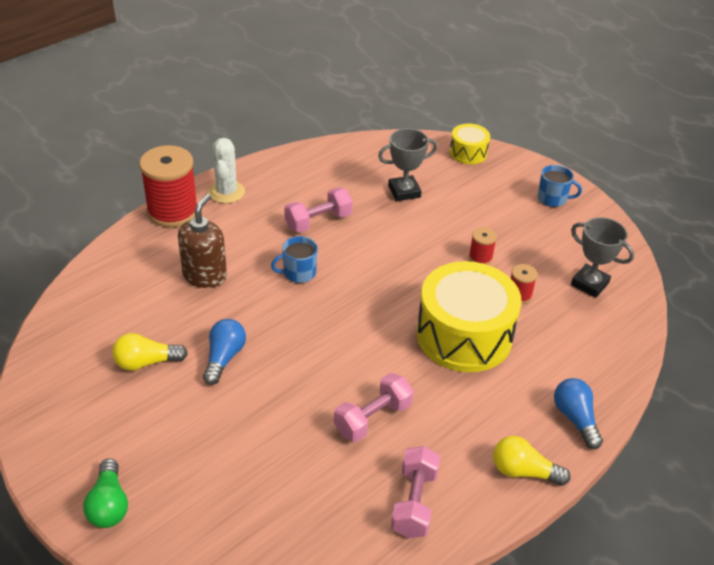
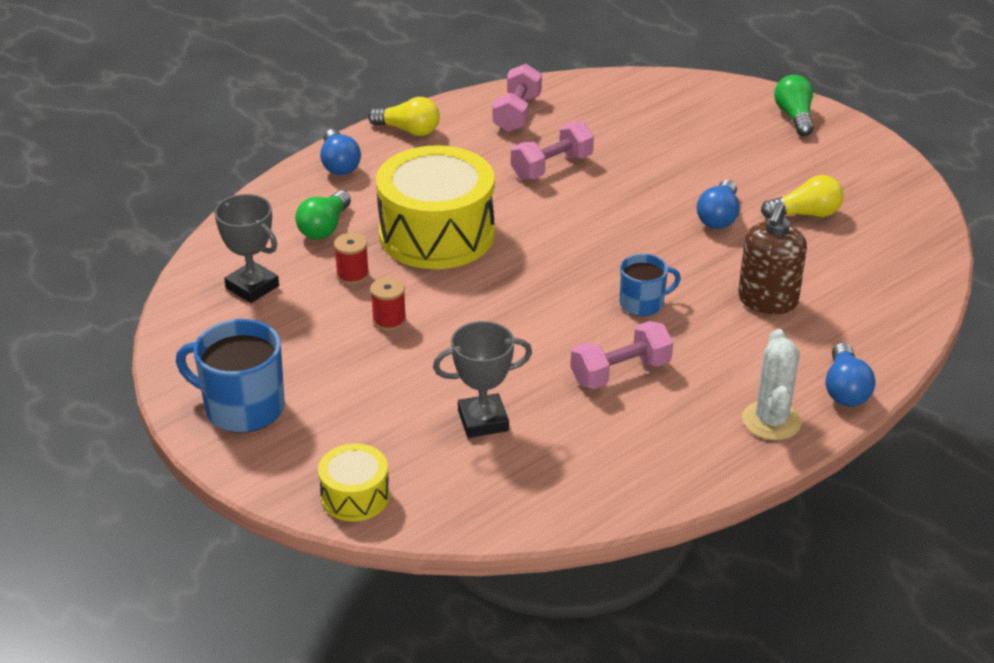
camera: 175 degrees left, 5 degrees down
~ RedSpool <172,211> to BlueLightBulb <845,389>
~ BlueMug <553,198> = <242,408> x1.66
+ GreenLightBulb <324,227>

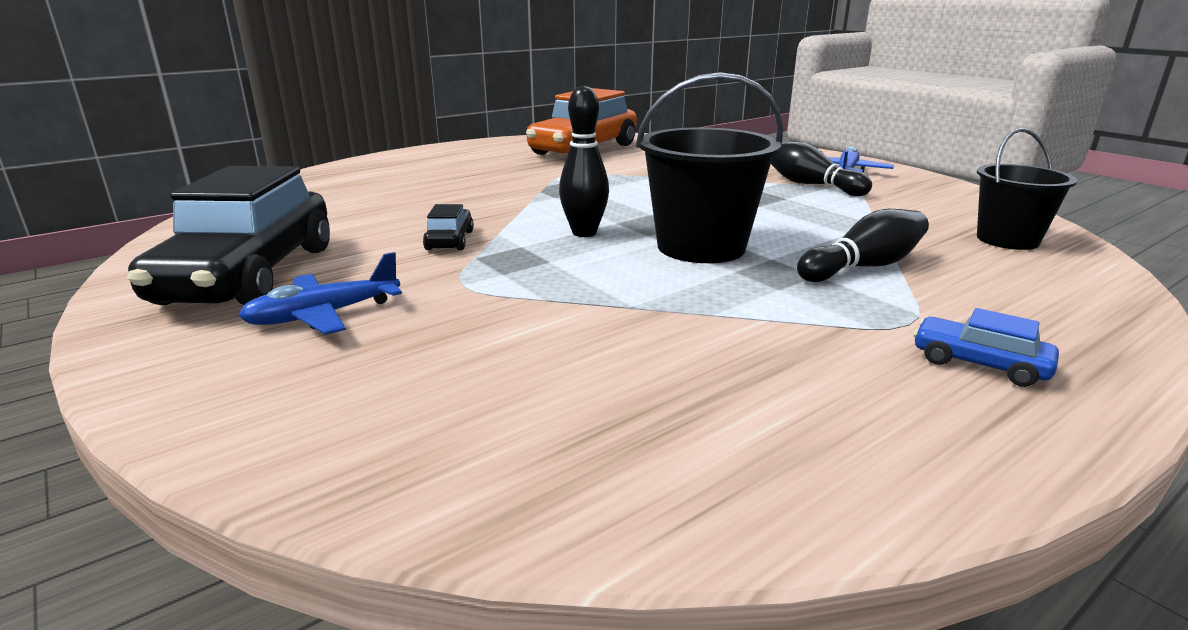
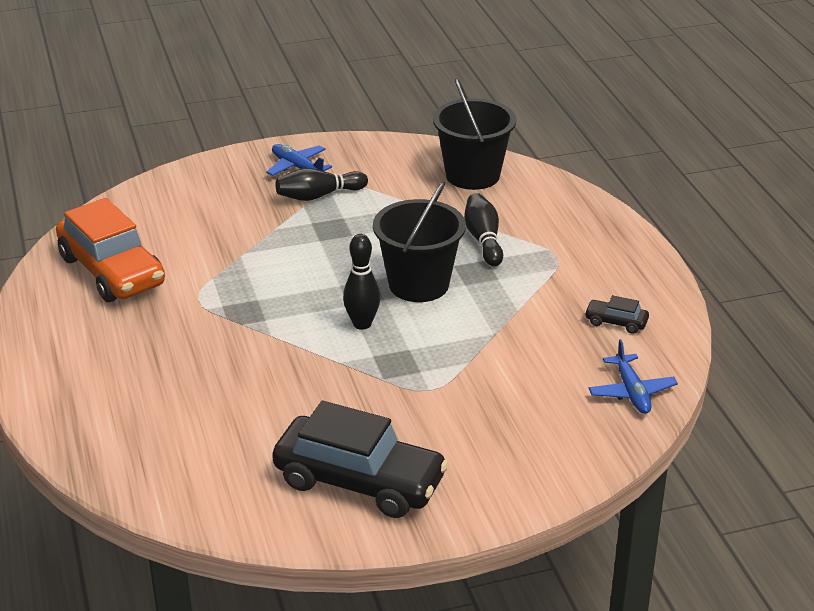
camera: 70 degrees left, 10 degrees up
~ BluePlane <324,315> to <631,392>
~ BlackCar <450,240> to <616,322>
- BlueCar <979,364>
~ BlackBucket <1007,240> = <472,175> x1.54

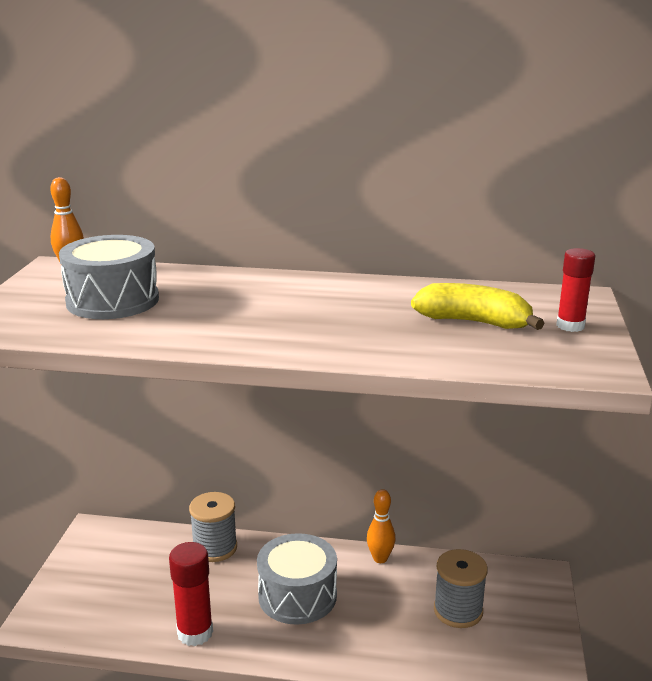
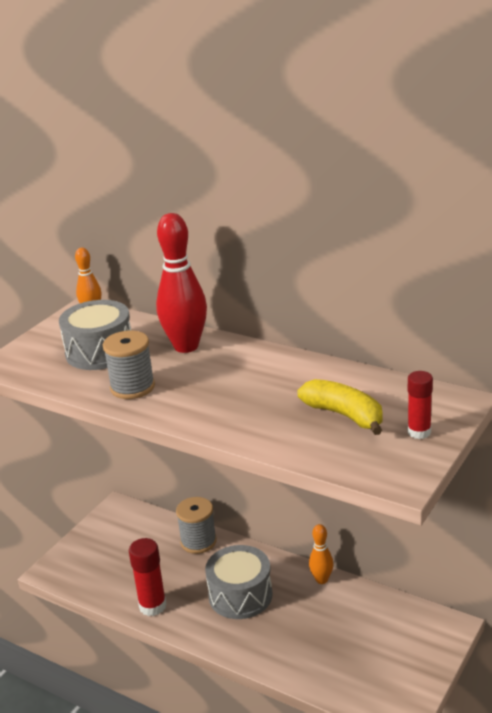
camera: 25 degrees right, 5 degrees up
~ GreySpool <458,611> to <132,387>
+ RedBowlingPin <186,346>

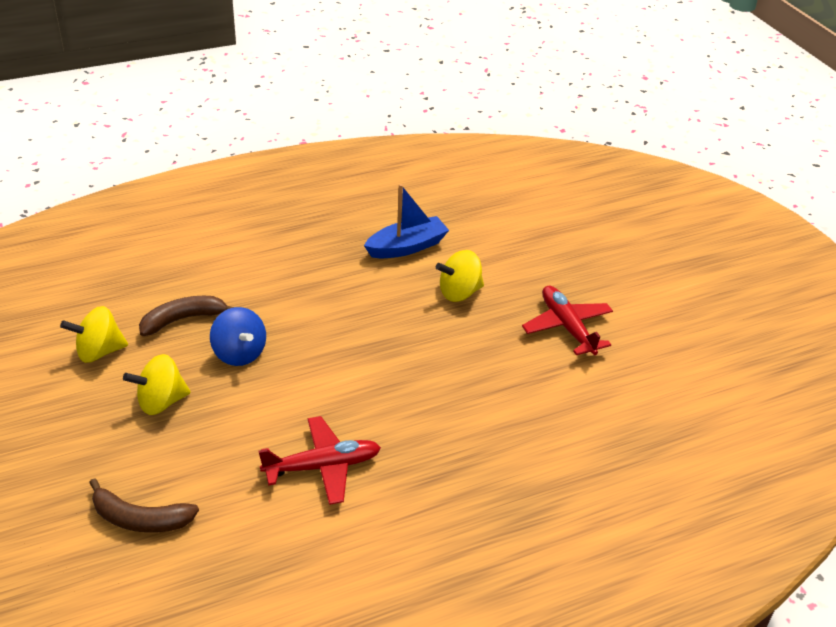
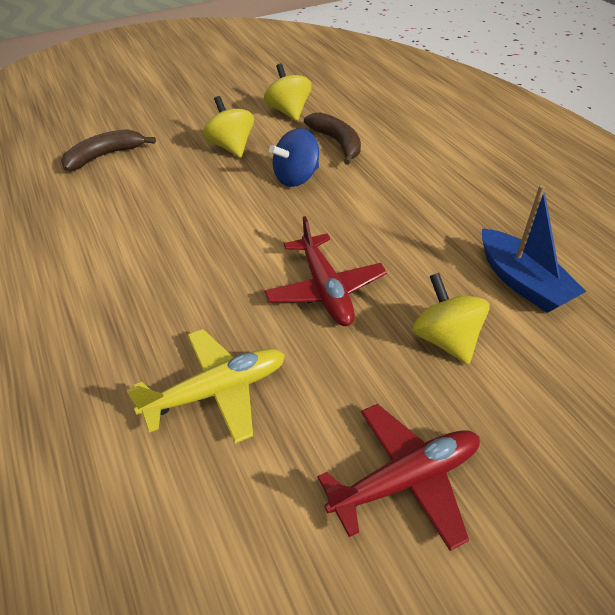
camera: 90 degrees right, 5 degrees up
~ BrownBanana <140,519> = <105,156> 45 degrees clockwise
~ RedPlane <323,466> to <325,289>
+ YellowPlane <217,391>

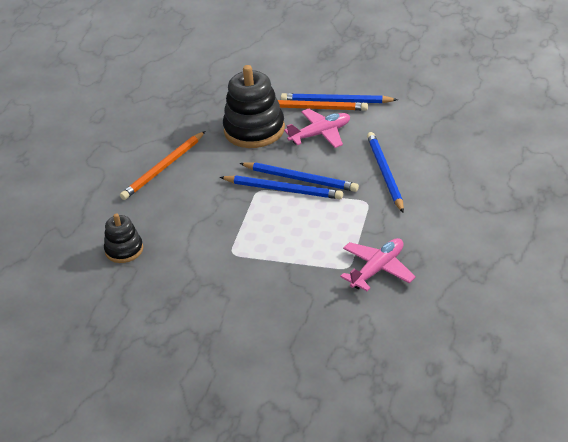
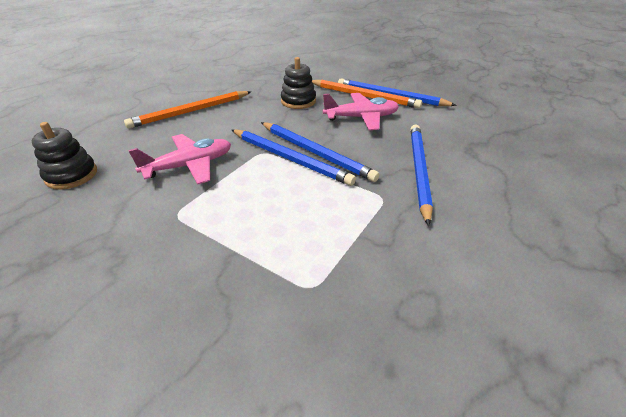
camera: 15 degrees right, 0 degrees up
~ BlackStackingToy <254,130> = <298,101> x0.56
~ PinkPlane <377,269> to <189,166>

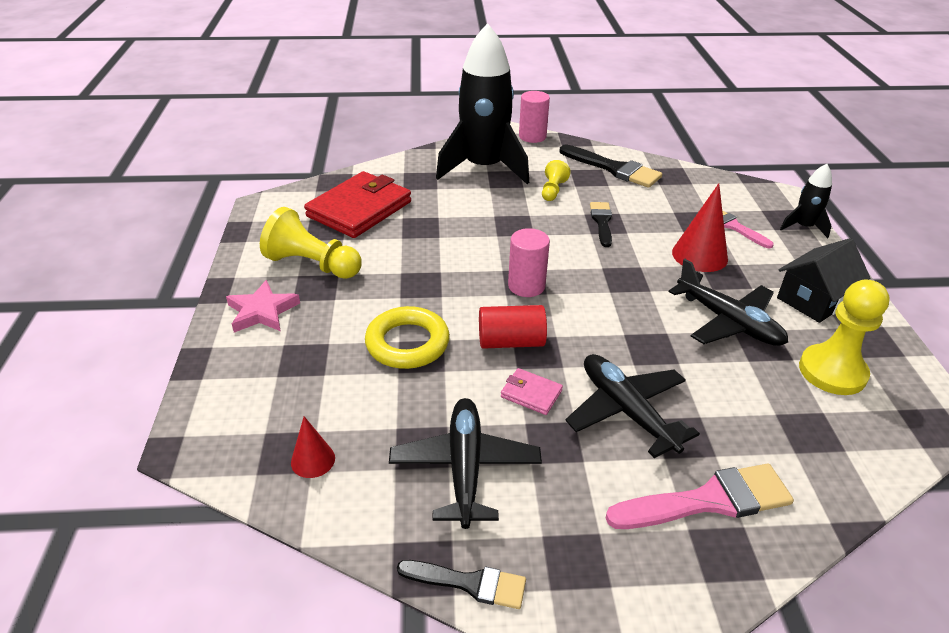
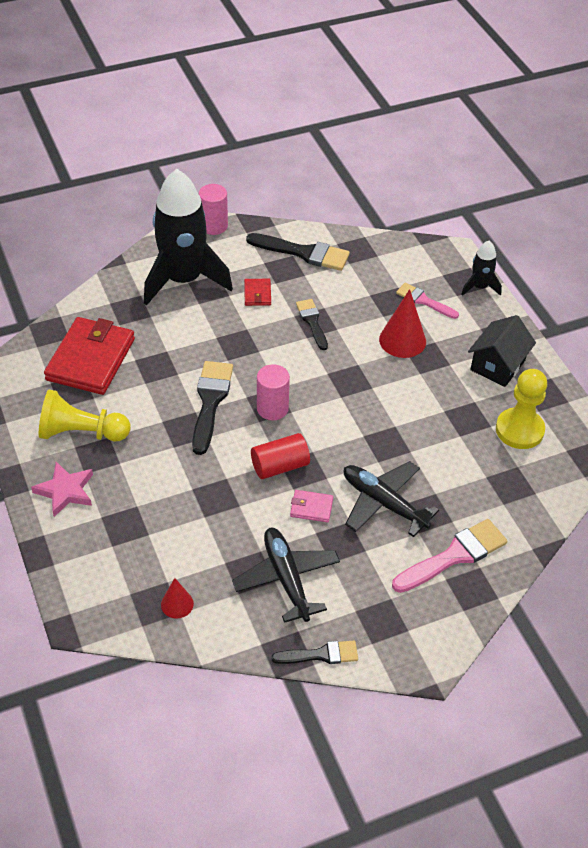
camera: 20 degrees left, 10 degrees up
- YellowRing <407,343>
~ YellowPawn <553,190> to RedWallet <257,294>
- BlackPlane <728,322>
+ BlackBrush <210,401>

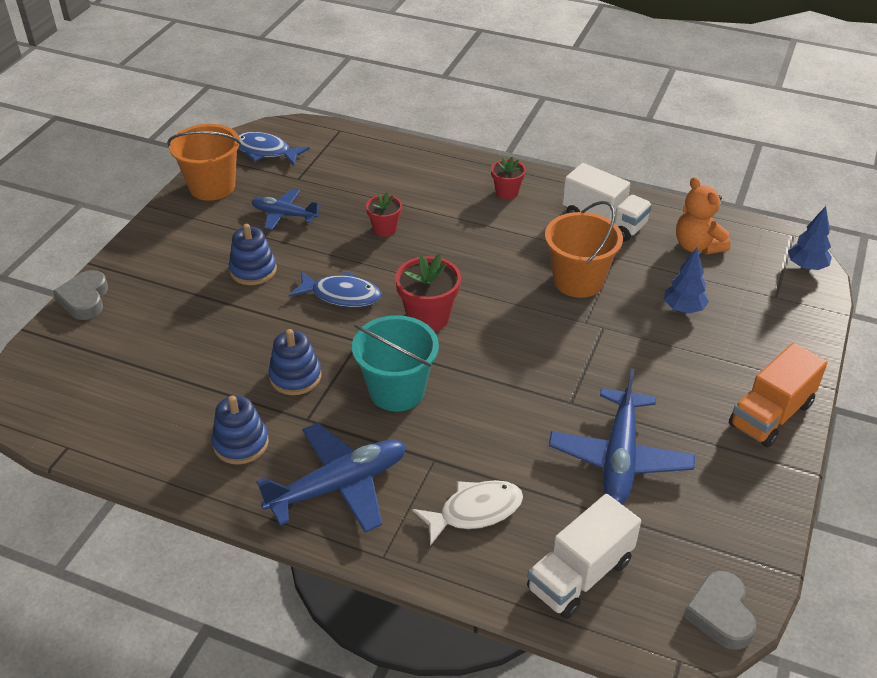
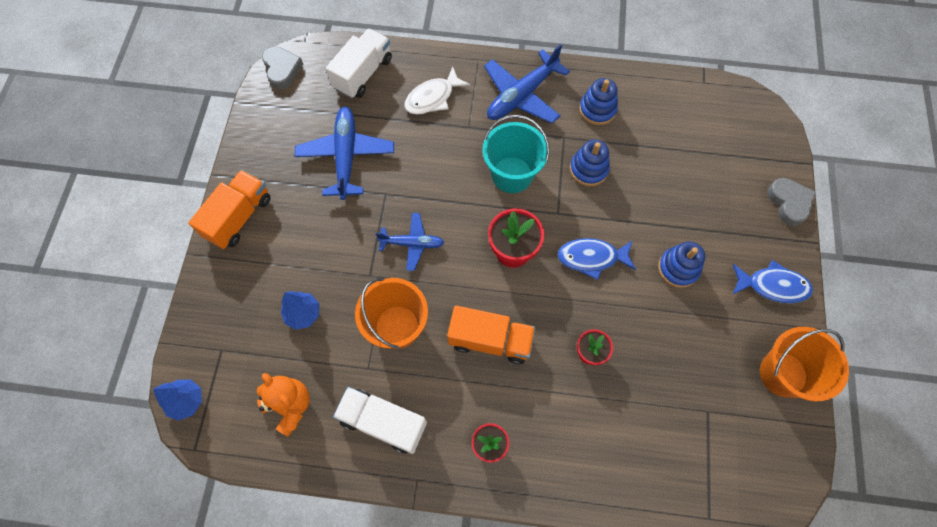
camera: 165 degrees right, 25 degrees up
~ BlueFish <265,151> to <772,286>
~ BluePlane <284,215> to <412,243>
+ OrangeTruck <490,340>

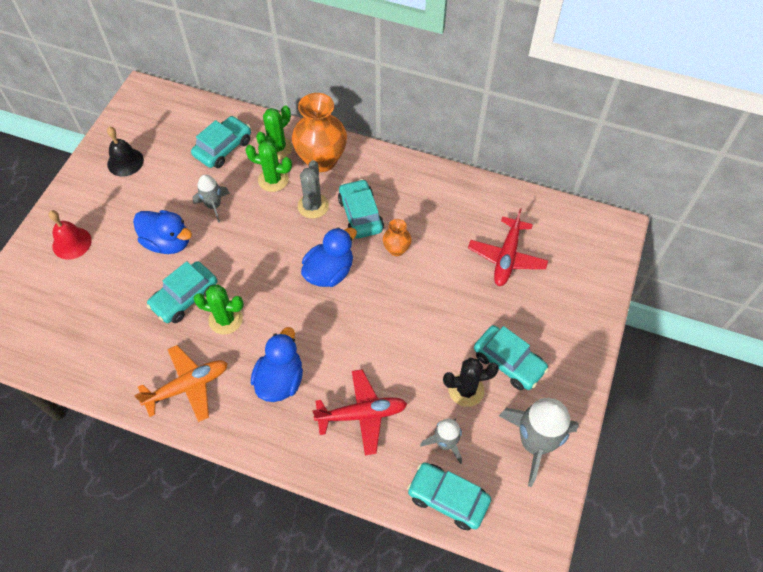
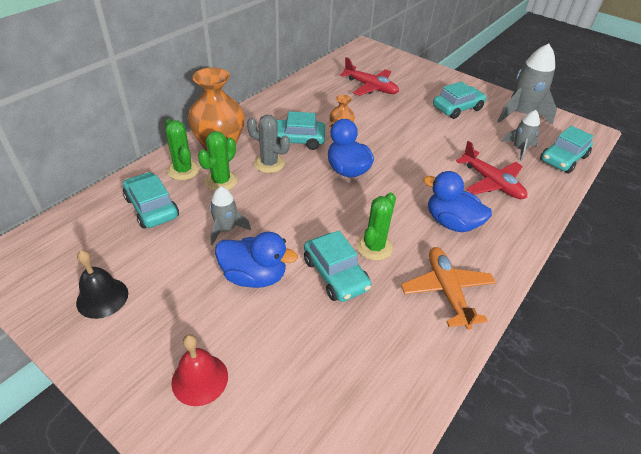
camera: 75 degrees left, 15 degrees down
~ BlueDuck <168,242> = <254,276> 60 degrees clockwise
~ RedPlane <362,414> = <491,183> 135 degrees clockwise
- BlackCactus <466,390>

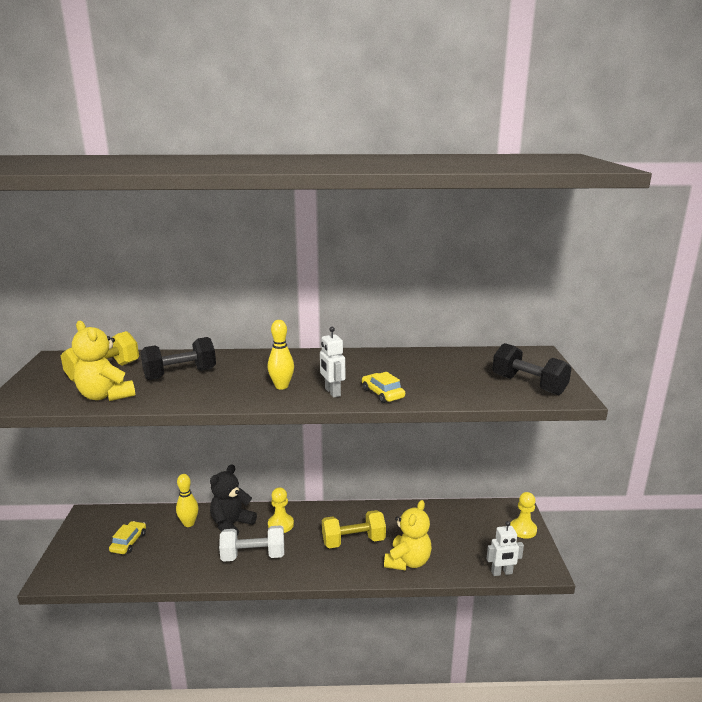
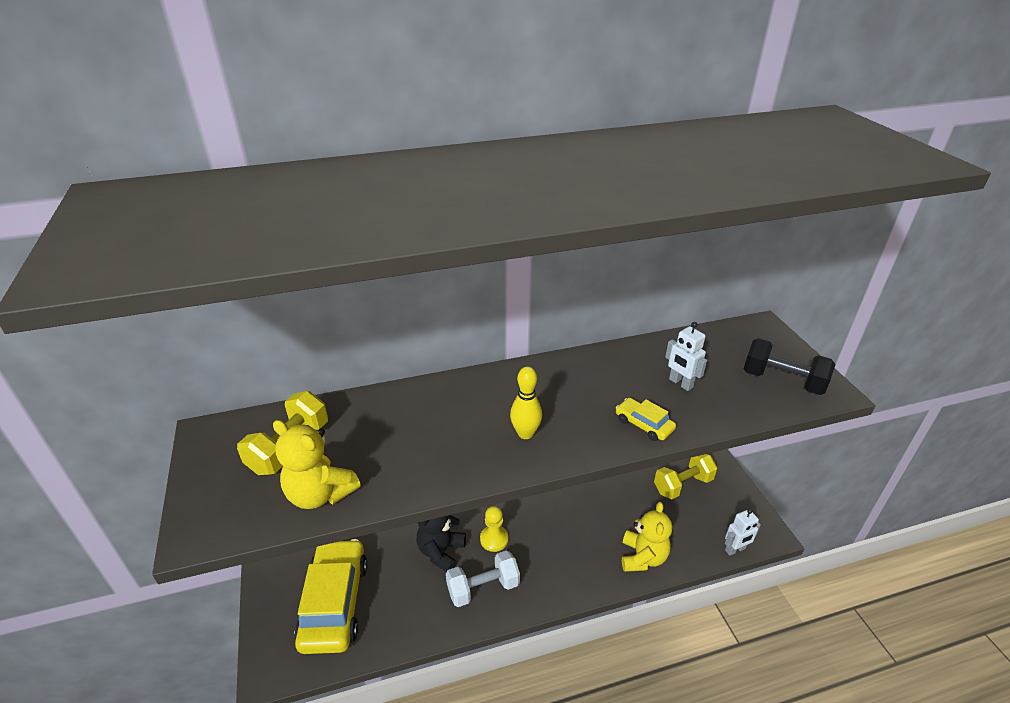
camera: 15 degrees left, 15 degrees up
~ YellowCar <129,542> = <335,603> x2.35
- BlackDumbbell <180,374>
- YellowBowlingPin <189,523>
~ WhiteRobot <332,392> to <680,383>
~ YellowDumbbell <353,541> to <682,485>
- YellowPawn <523,529>

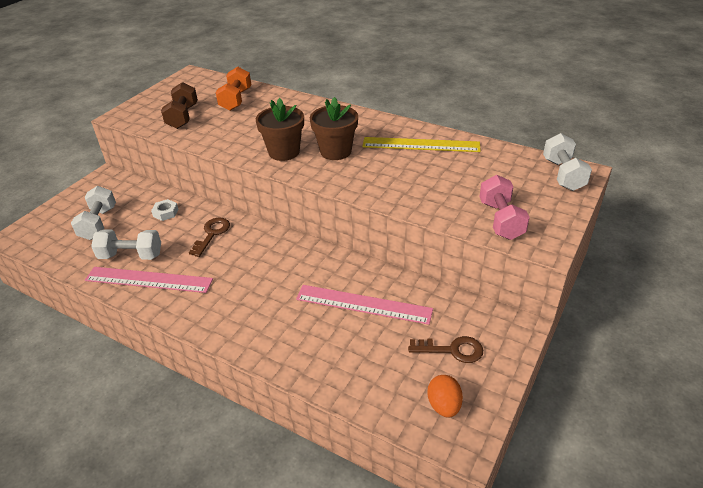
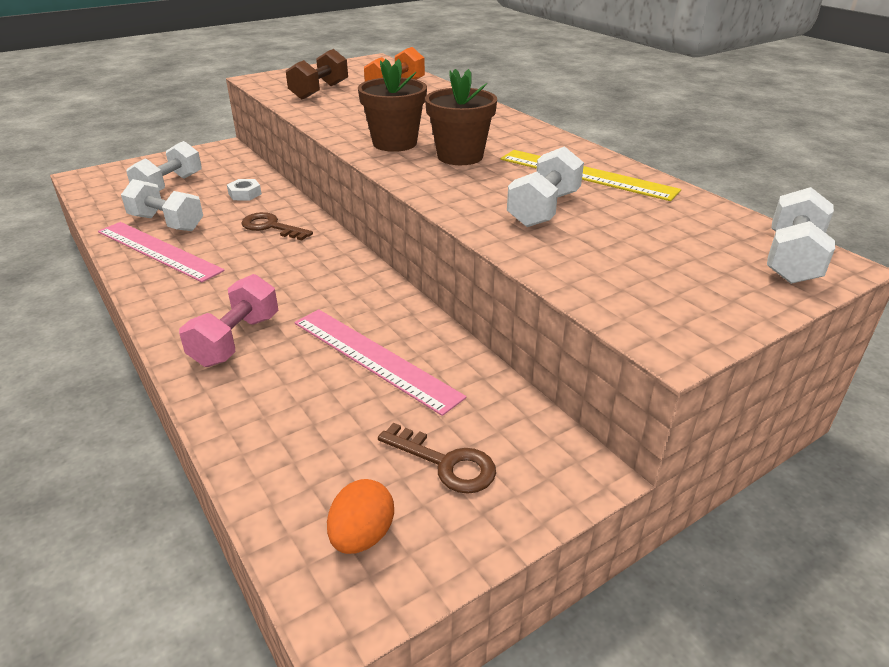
camera: 25 degrees right, 5 degrees down
~ BrownKey <212,234> = <271,227> 105 degrees counterclockwise
~ PinkDumbbell <500,220> to <236,340>
+ WhiteDumbbell <543,209>

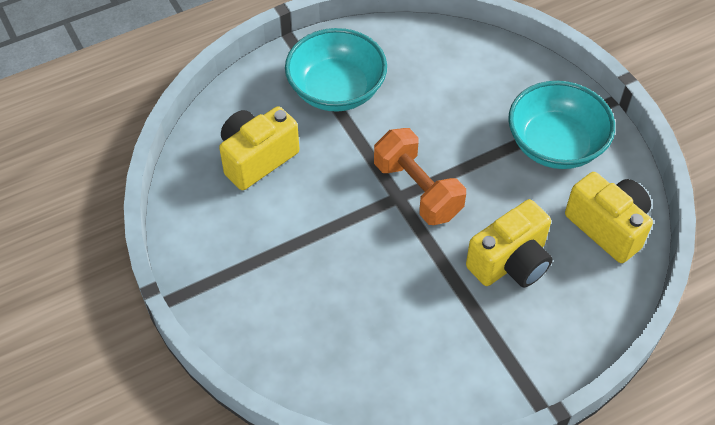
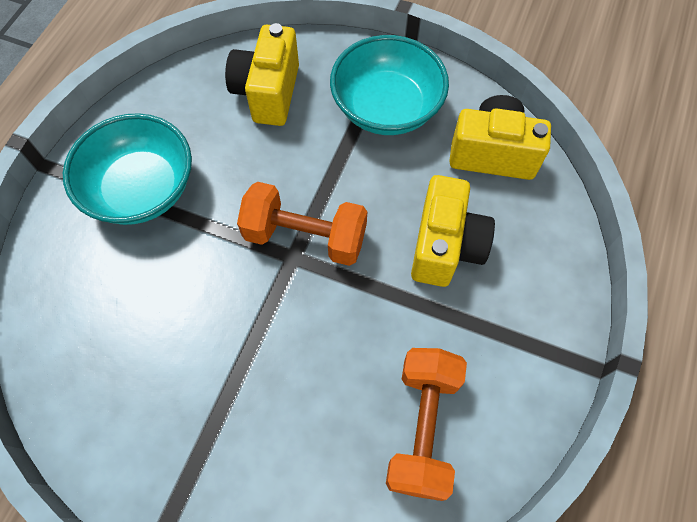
camera: 40 degrees left, 10 degrees up
~ YellowCamera <257,158> to <268,93>
+ OrangeDumbbell <422,427>

